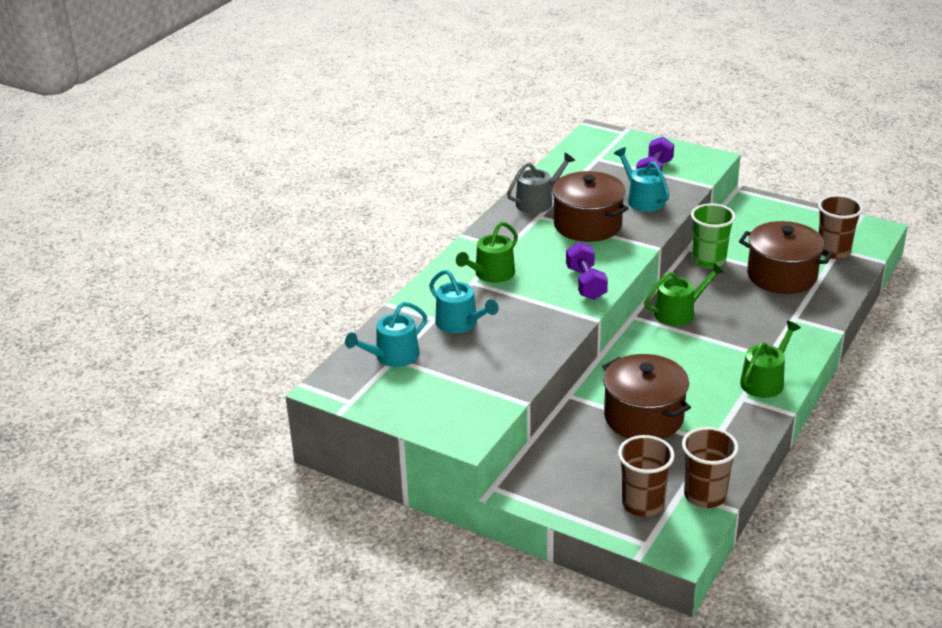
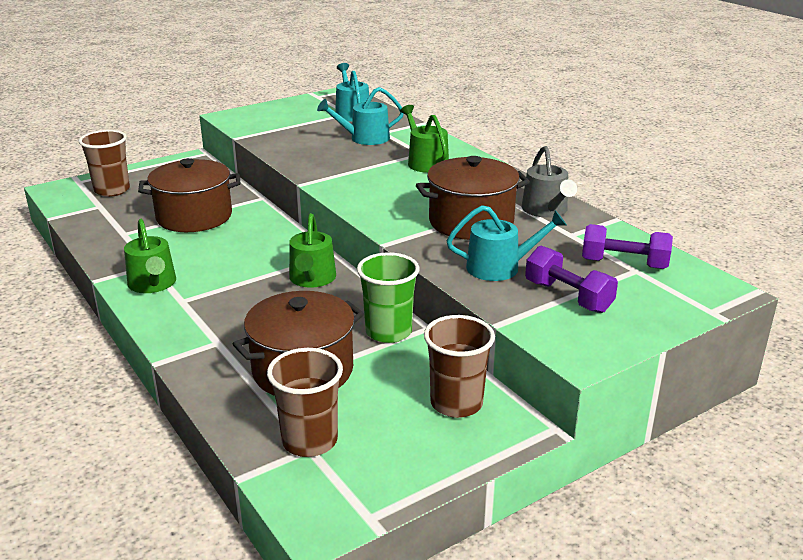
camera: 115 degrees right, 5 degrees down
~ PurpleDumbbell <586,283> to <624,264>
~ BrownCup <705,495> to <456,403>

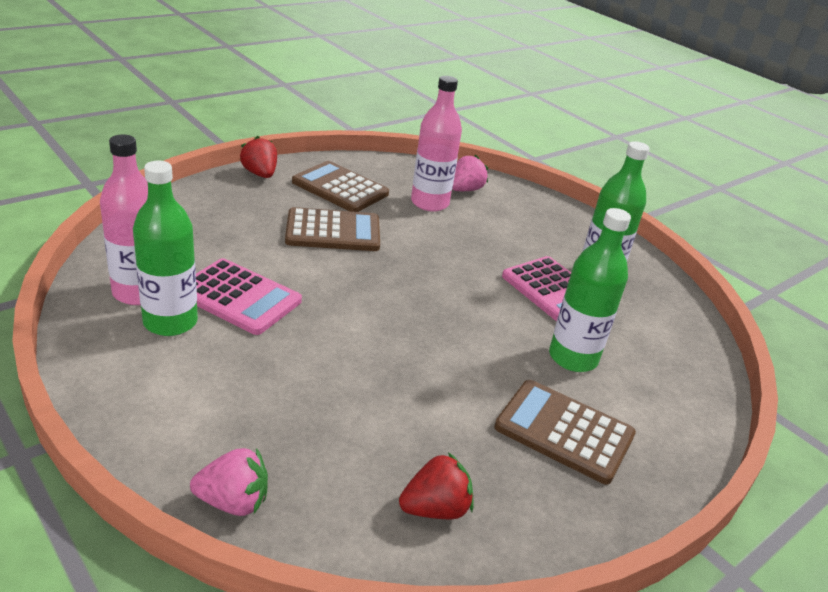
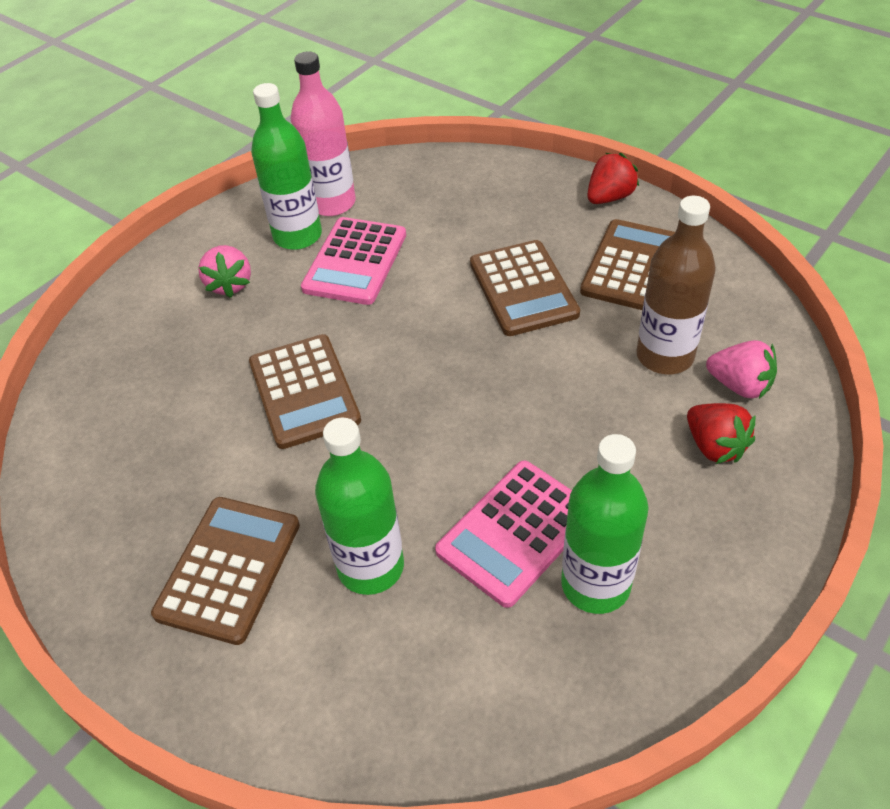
camera: 85 degrees right, 15 degrees up
~ PinkStrawberry <233,501> to <230,284>
~ RedStrawberry <435,508> to <714,446>
~ PinkBottle <429,203> to BrownBottle <664,356>
+ BrownCalculator <304,391>

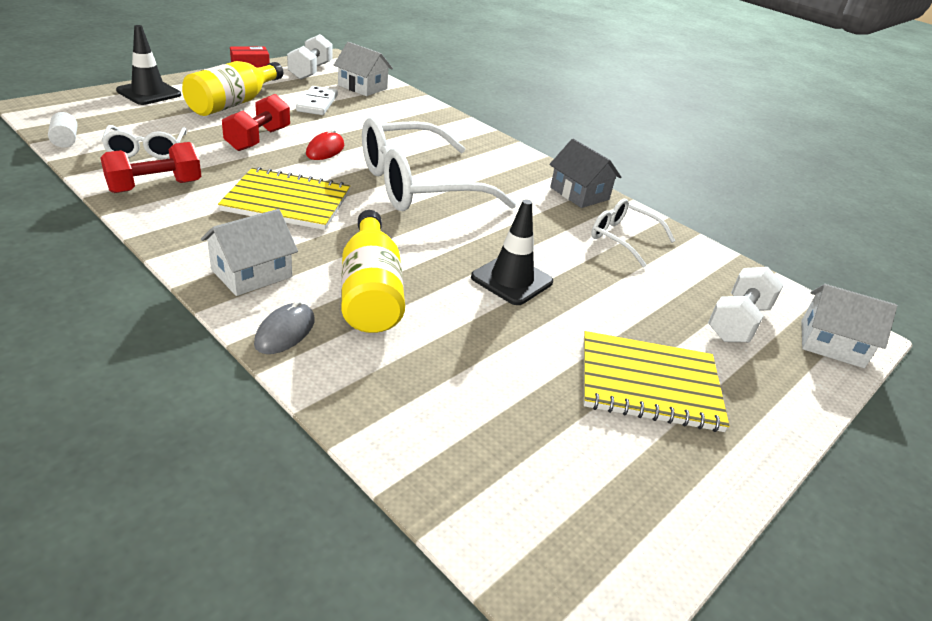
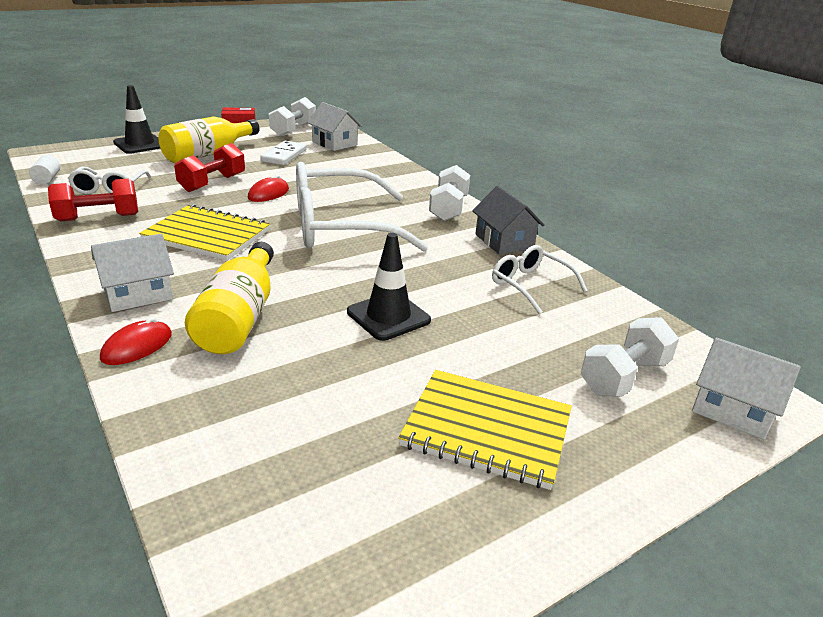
camera: 15 degrees right, 5 degrees down
~ GreyMouse <285,332> to RedMouse <137,346>
+ WhiteDumbbell <448,208>

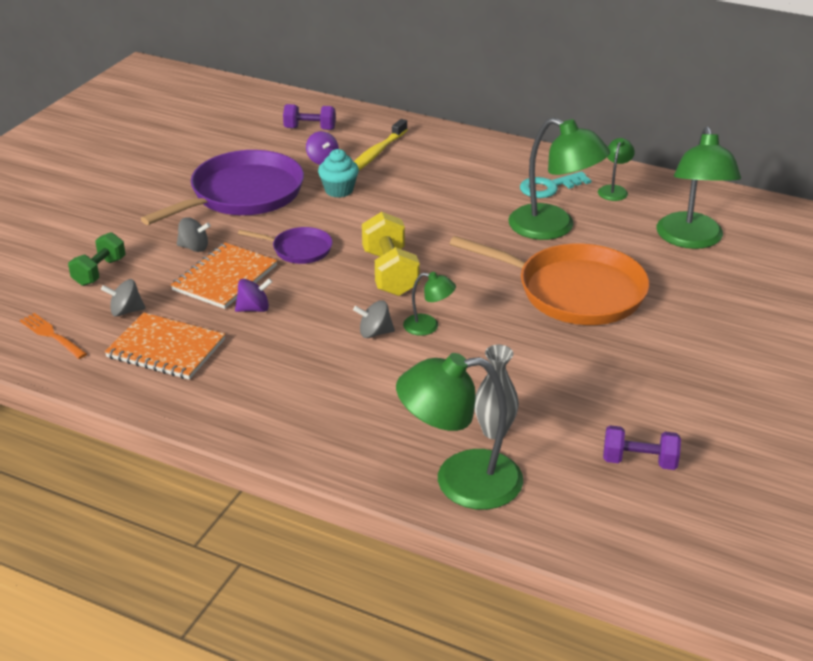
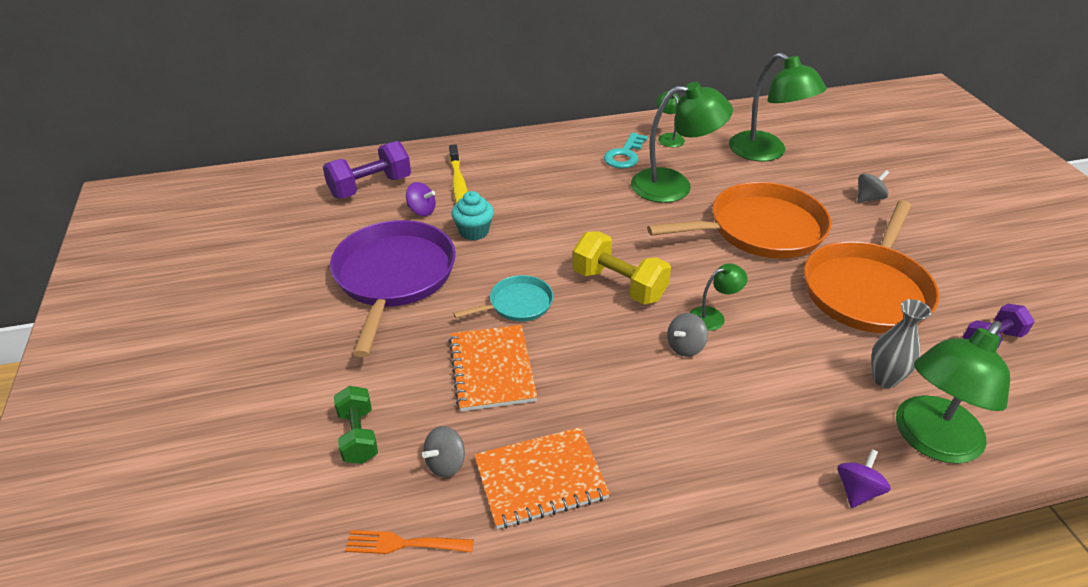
camera: 40 degrees left, 5 degrees up
~ GreySpinningTop <194,247> to <868,198>
~ PurpleSpinningTop <254,309> to <857,490>
~ PurplePan <299,249> to TurquoisePan <517,304>
~ PurpleDumbbell <310,129> = <370,187> x1.51
+ OrangePan <867,290>

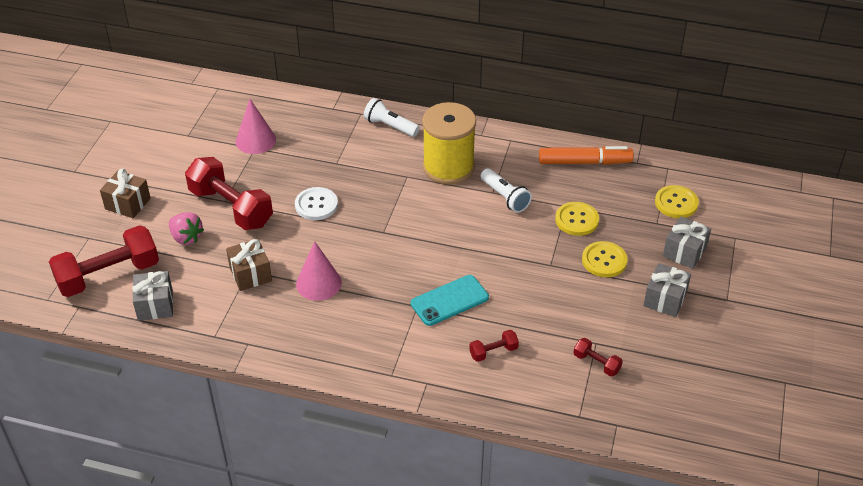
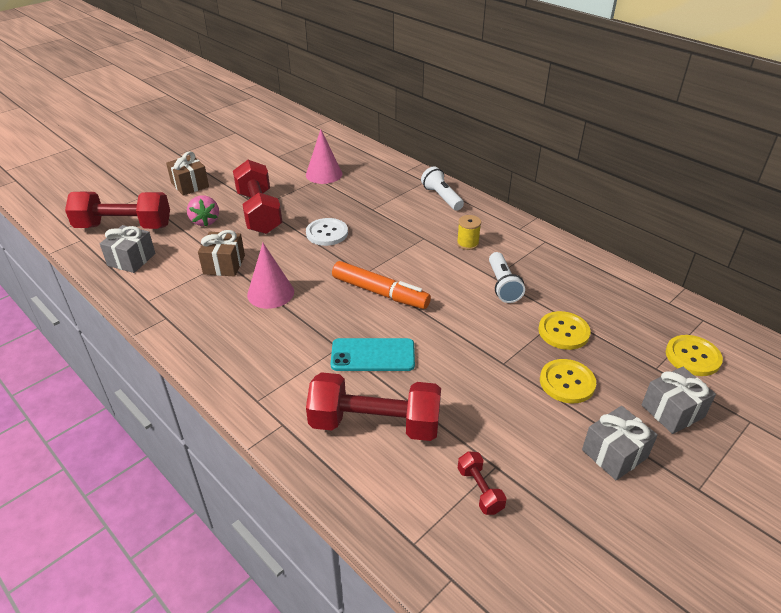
camera: 30 degrees right, 5 degrees down
~ YellowSpool <448,167> = <467,243> x0.42
~ RedDumbbell <493,352> = <375,424> x2.24
~ OrangeMarker <584,162> to <380,292>

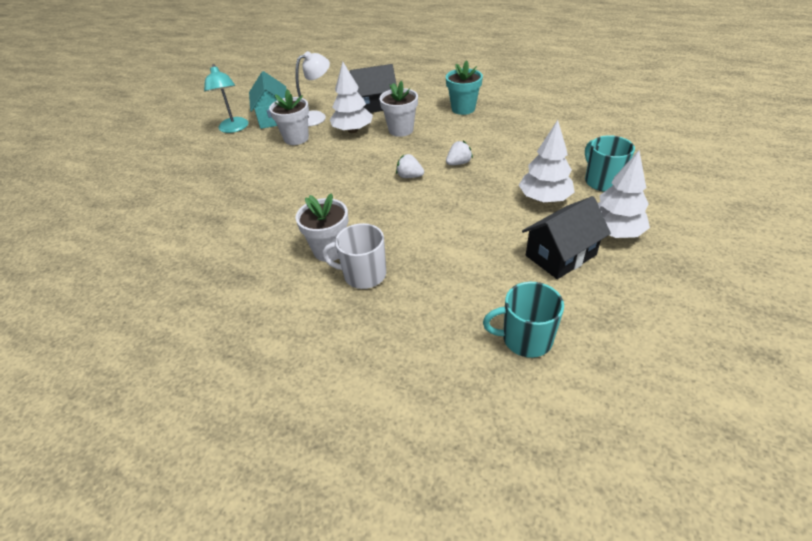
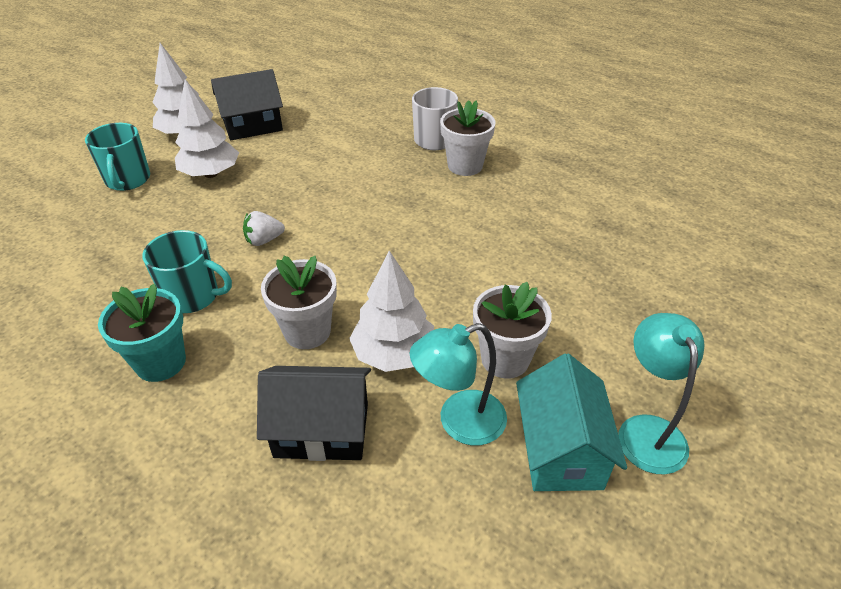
camera: 170 degrees left, 0 degrees up
~ WhiteLamp <317,117> to TurquoiseLamp <459,422>
- WhiteStrawberry <409,176>
~ TurquoiseMug <525,339> to <193,296>

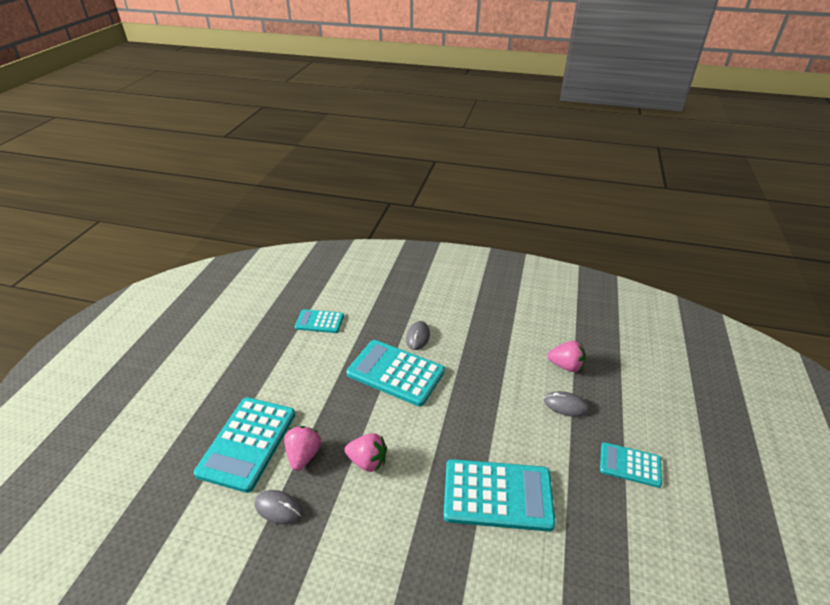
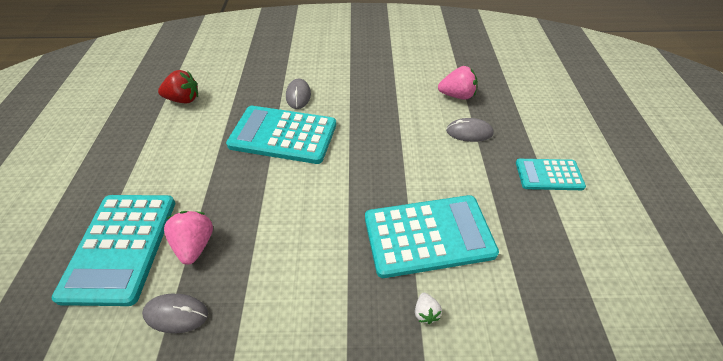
camera: 15 degrees left, 10 degrees up
~ TurquoiseCalculator <319,322> to RedStrawberry <184,99>
- PinkStrawberry <367,461>
+ WhiteStrawberry <425,312>

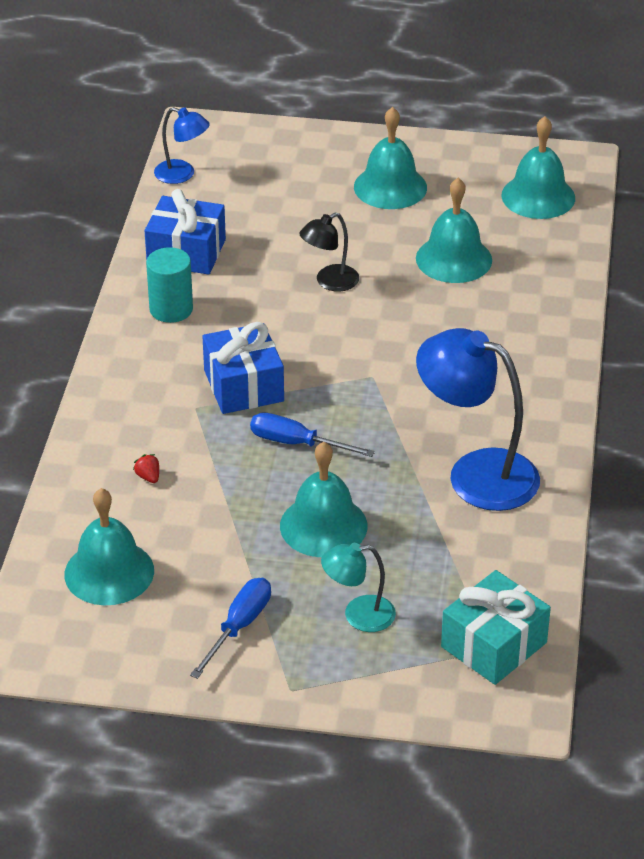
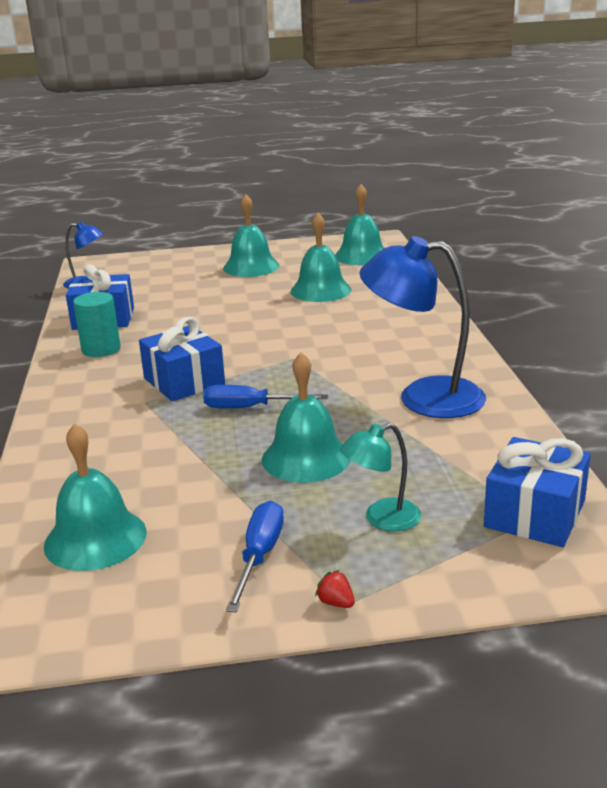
camera: 15 degrees left, 15 degrees down
~ RedStrawberry <148,477> to <336,603>
- BlackLamp <329,282>
~ TurquoiseGift <494,645> to BlueGift <535,514>

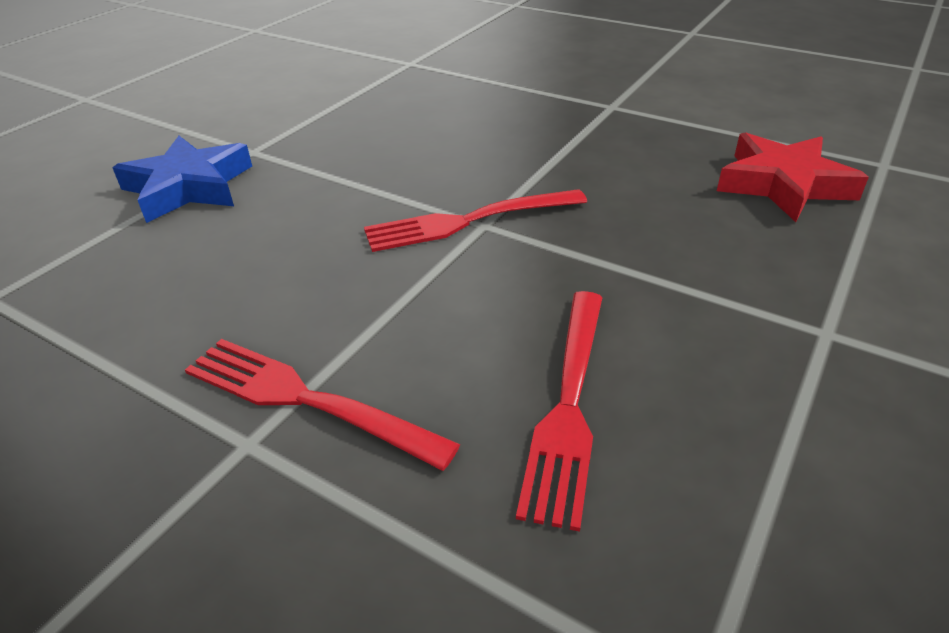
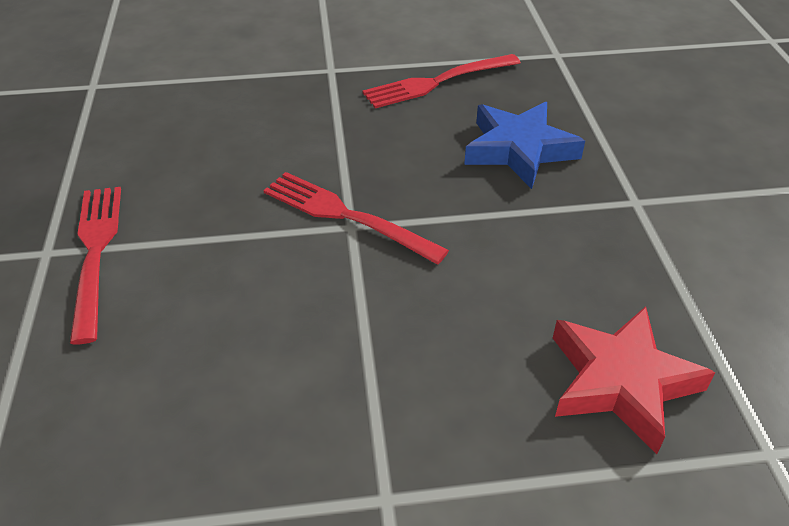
camera: 50 degrees right, 5 degrees up
~ BlueStar <188,187> to <519,150>
~ RedFork <568,404> to <437,82>

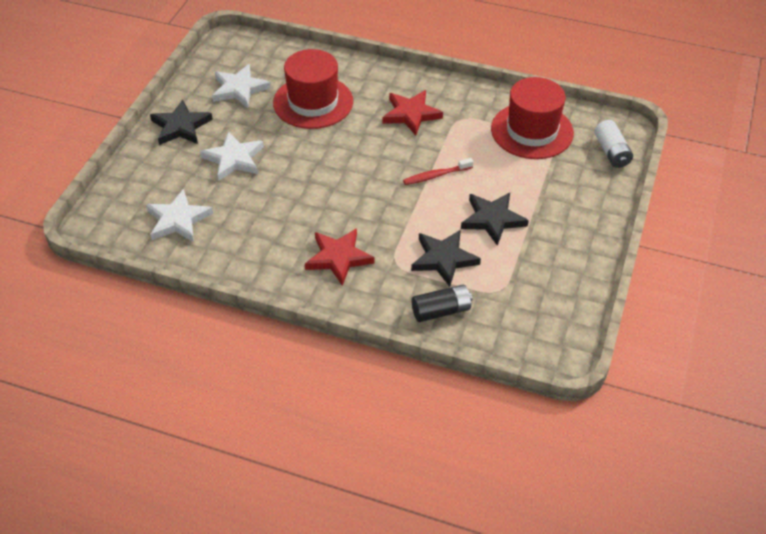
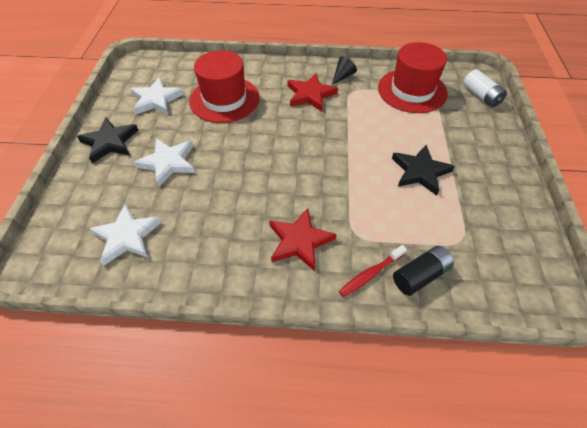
camera: 15 degrees left, 5 degrees up
~ RedToothbrush <436,175> to <370,274>
- BlackStar <444,259>
+ BlackCone <343,76>

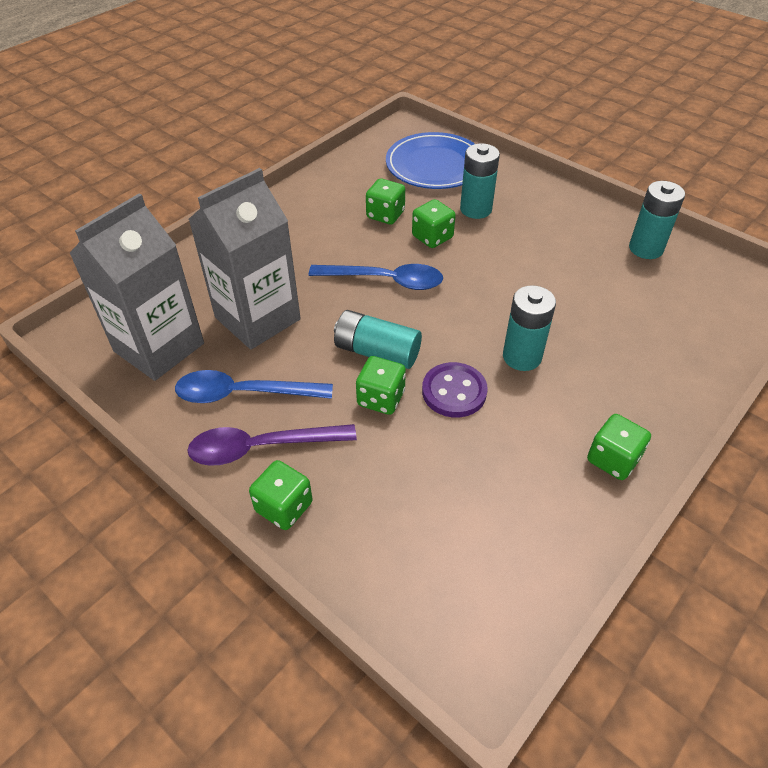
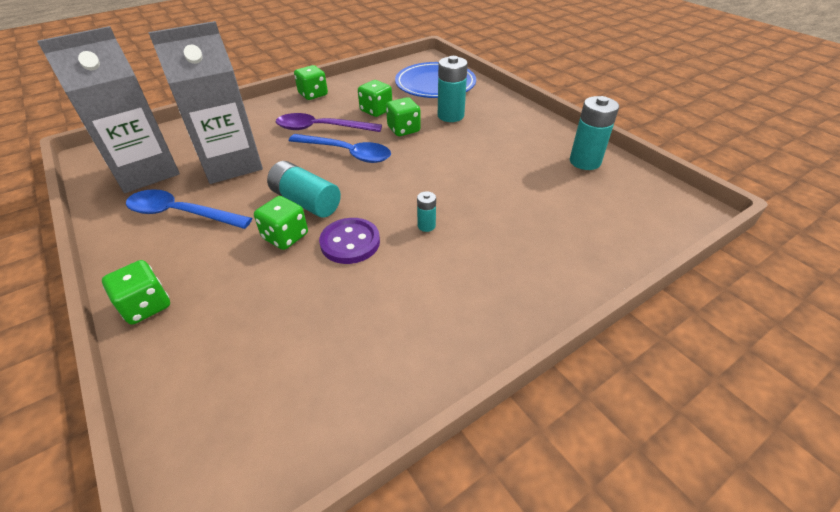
camera: 15 degrees right, 5 degrees down
~ PurpleSpoon <261,448> to <321,128>
~ TurquoiseBattery <522,357> = <426,226> x0.50
~ GreenDice <613,459> to <313,94>

